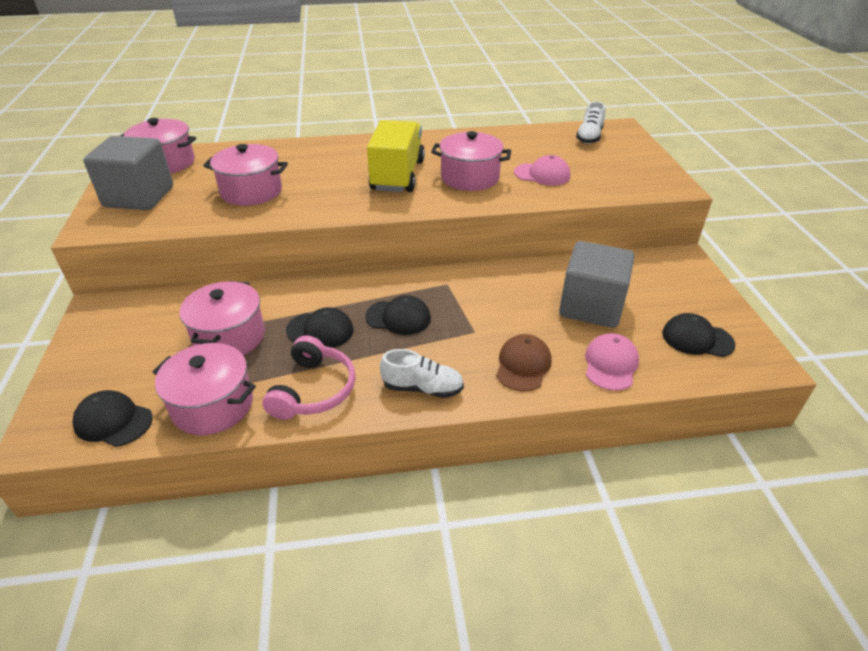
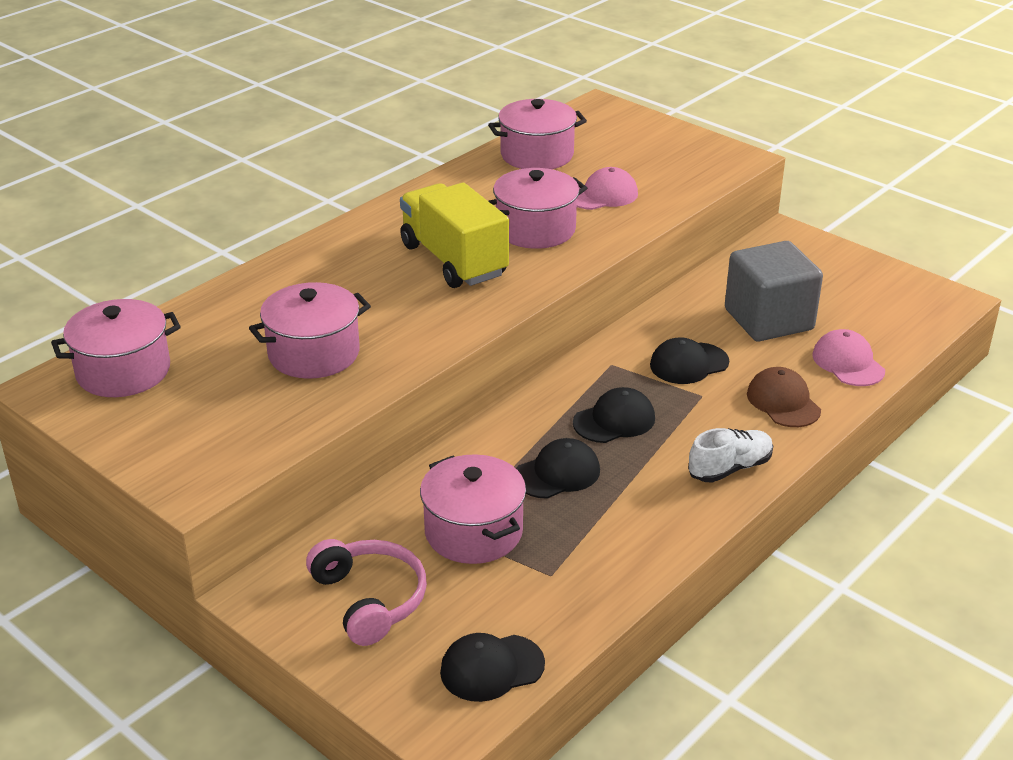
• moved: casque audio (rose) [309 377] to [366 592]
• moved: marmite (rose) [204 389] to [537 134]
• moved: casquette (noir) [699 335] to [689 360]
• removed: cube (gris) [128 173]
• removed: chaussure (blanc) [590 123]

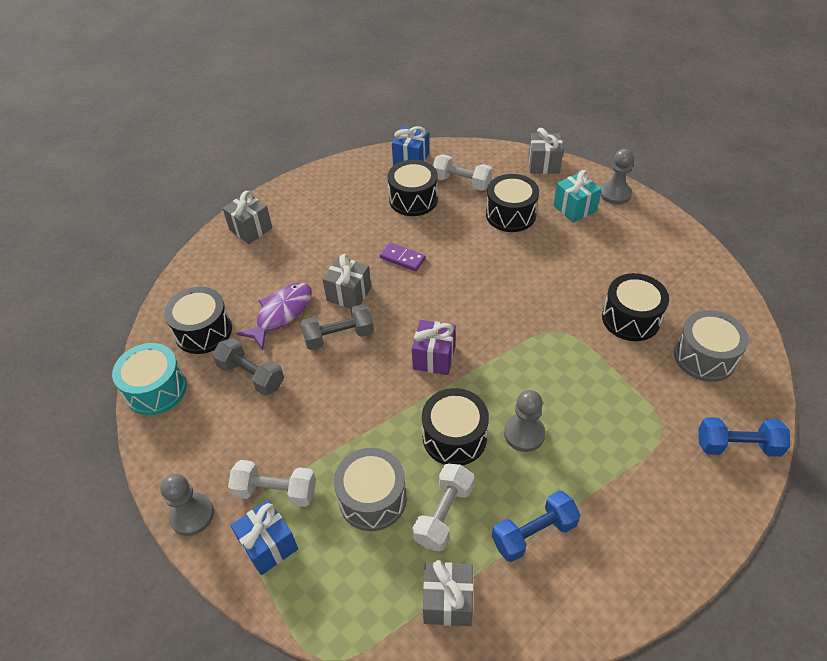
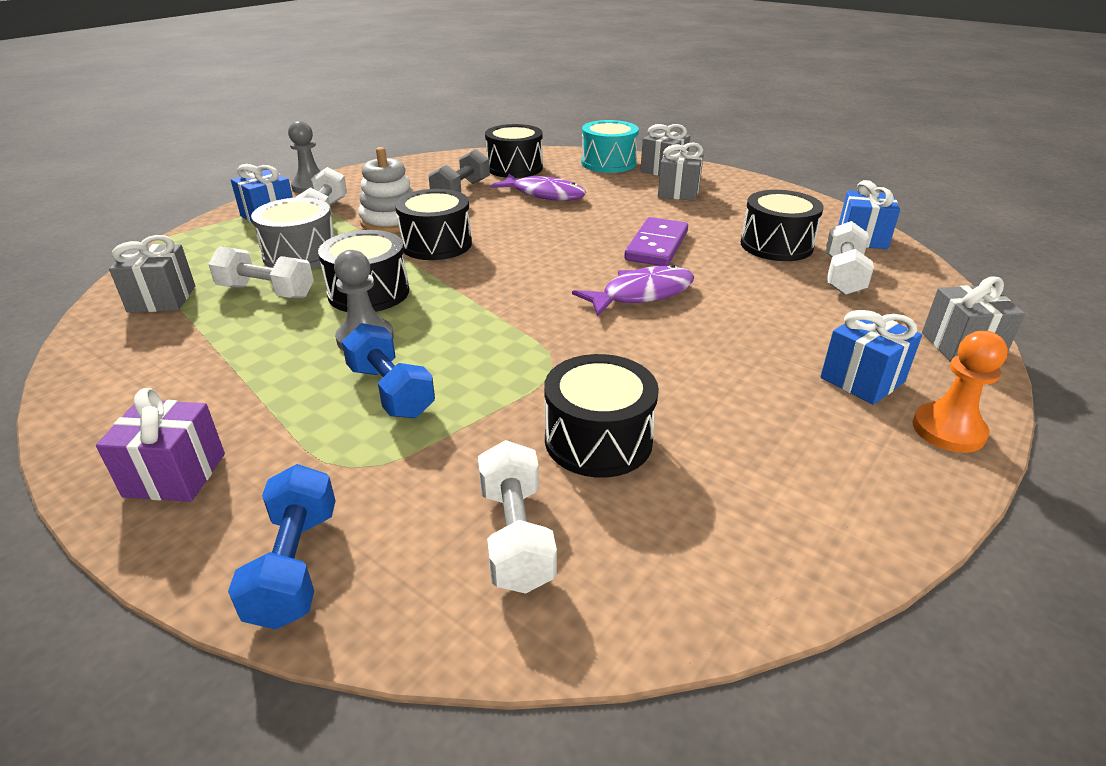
• moved: cadeau (violet) [434 347] to [160 445]
• moved: haltère (bleu) [536 526] to [388 370]
• added: jouet à empiler (blanc) [386 190]
• moved: tambour (noir) [512 203] to [433 224]
• replaced: tambour (gris) [711 346] to haltère (blanc) [517 517]
• added: poisson (violet) [633 290]
• moved: tambour (turquoise) [149 379] to [610 146]
• resized: domino (violet) [403 256] = [656 241] x1.55
• moved: cadeau (gris) [347 281] to [681 171]
• recoloured: cadeau (turquoise) [577 196] to cadeau (bleu) [871 357]
• recoloured: pion (gris) [617 176] to pion (orange) [960 392]
• removed: haltère (gris) [337 327]

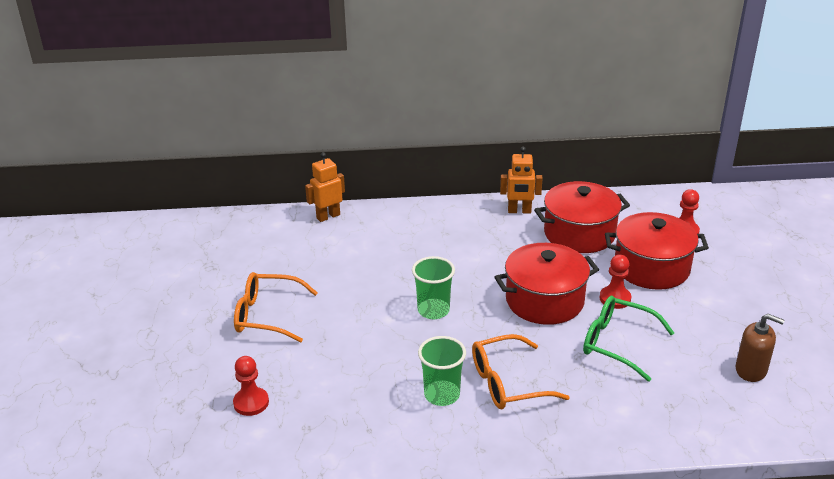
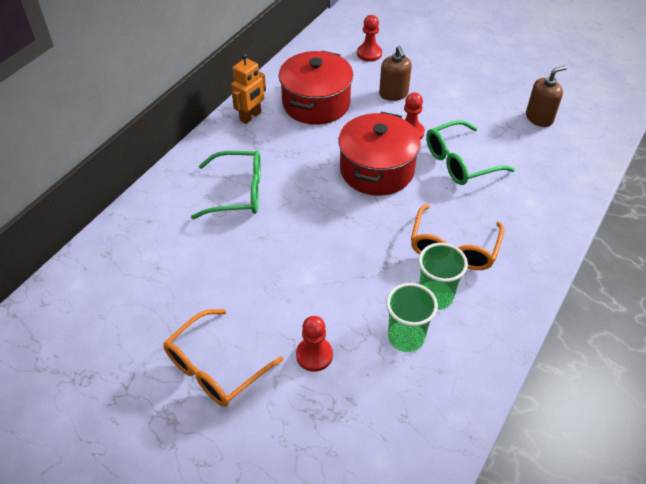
• added: lunettes (vert) [226 185]
• moved: pion (rouge) [251 386] to [314 344]
• replaced: marmite (rouge) [657 251] to distributeur de savon (marron) [395 73]
• moved: gobelet (vert) [433 287] to [412 317]
• removed: robot (orange) [325 187]

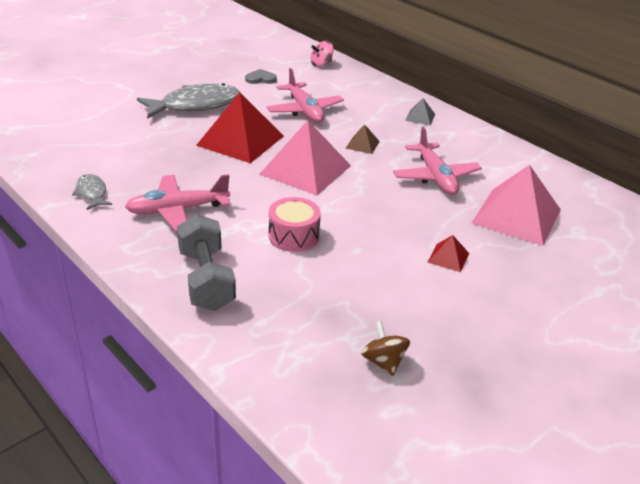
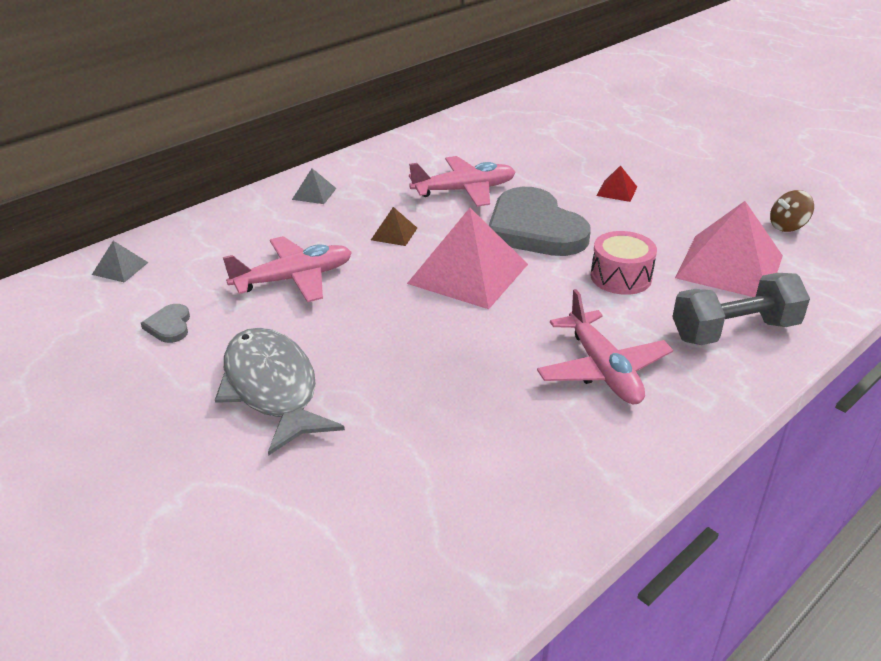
• replaced: toupie (rose) [321 54] to pyramide (gris) [120 262]
• added: cœur (gris) [540 221]
• moved: pyramide (rose) [516 205] to [729 249]
• removed: poisson (gris) [92 192]
• removed: pyramide (rouge) [240 127]

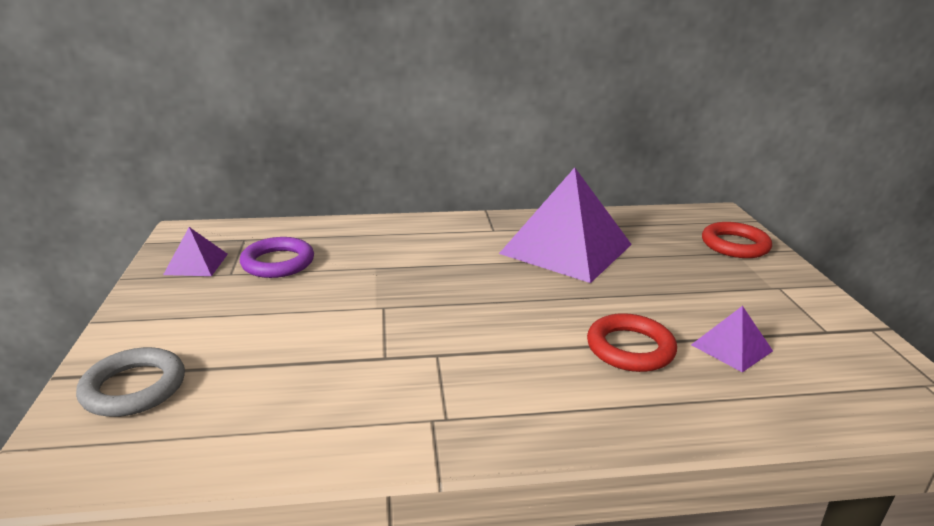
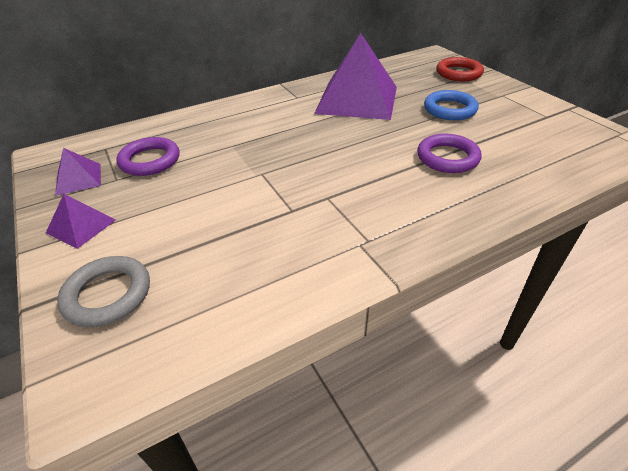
• moved: pyramide (violet) [732 339] to [81 221]
• recoloured: anneau (rouge) [632 342] to anneau (violet) [449 153]
• added: anneau (bleu) [451 105]

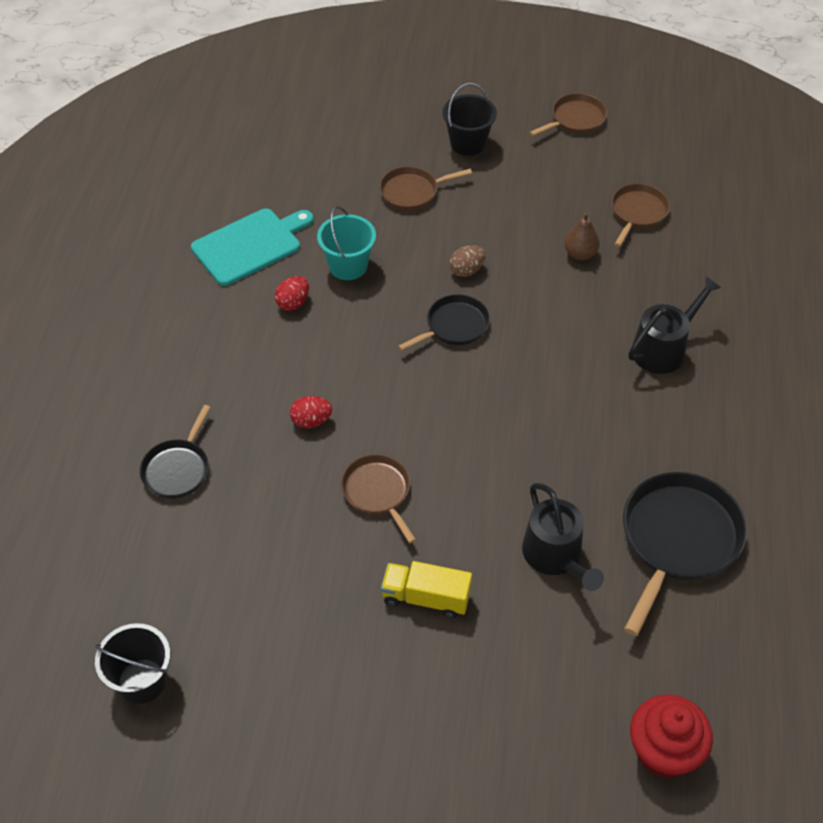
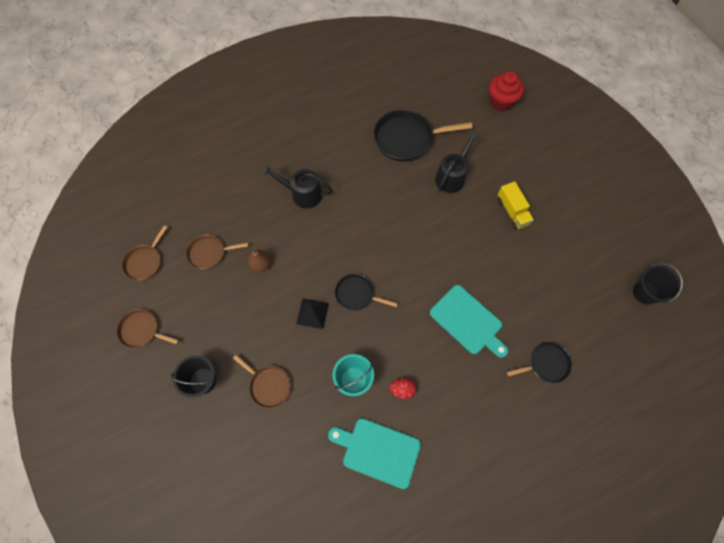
• moved: poêle (marron) [378 498] to [144 253]
• replaced: œuf (marron) [467 261] to pyramide (noir) [312 313]
• replaced: œuf (rouge) [311 412] to planche à découper (turquoise) [469 321]

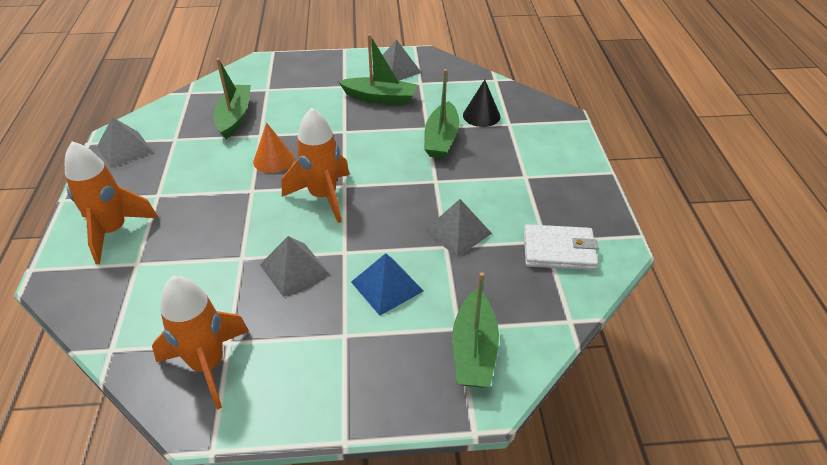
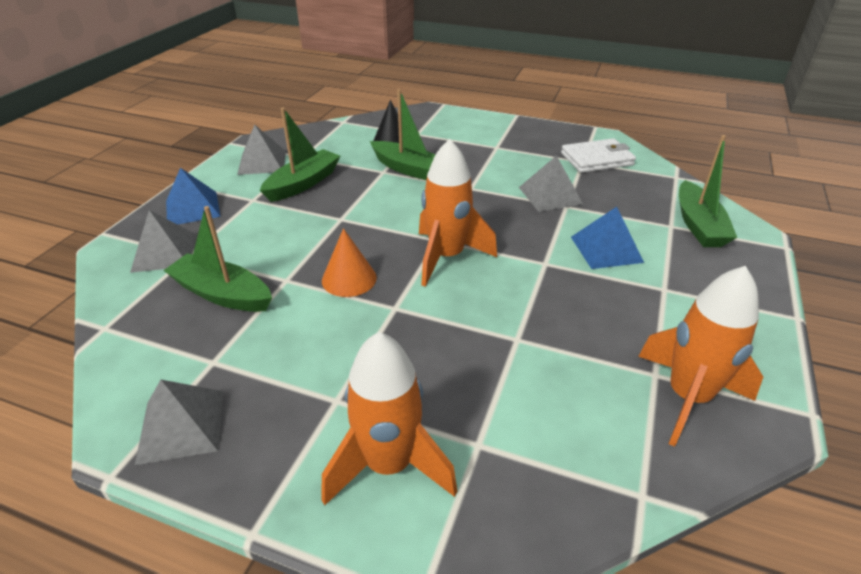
• moved: pyramide (gris) [294 266] to [163 241]
• added: pyramide (bleu) [193 196]
• turned: portefeuille (blanc) [561 247] = [598 155] 45 degrees clockwise
• turned: bateau (vert) [475 329] = [708 191] 60 degrees clockwise

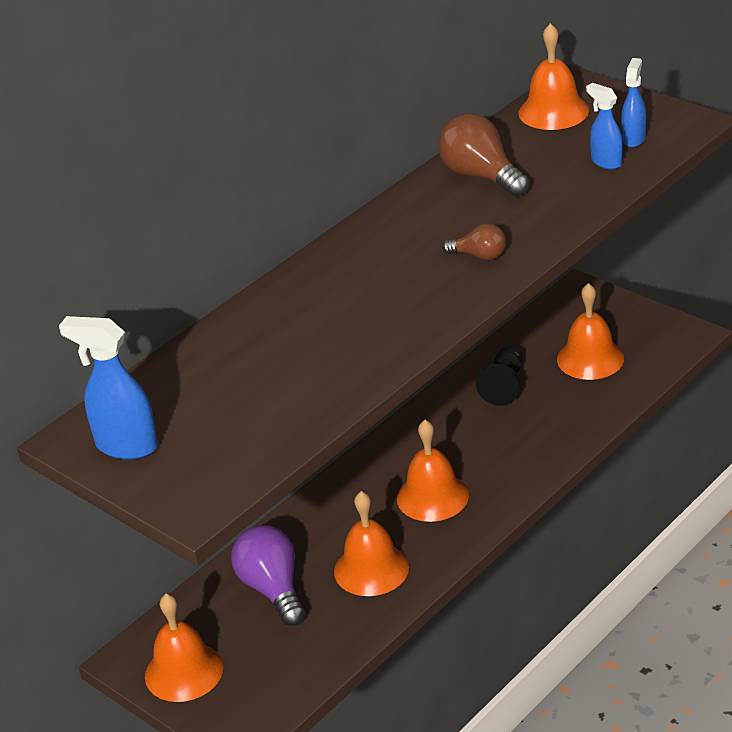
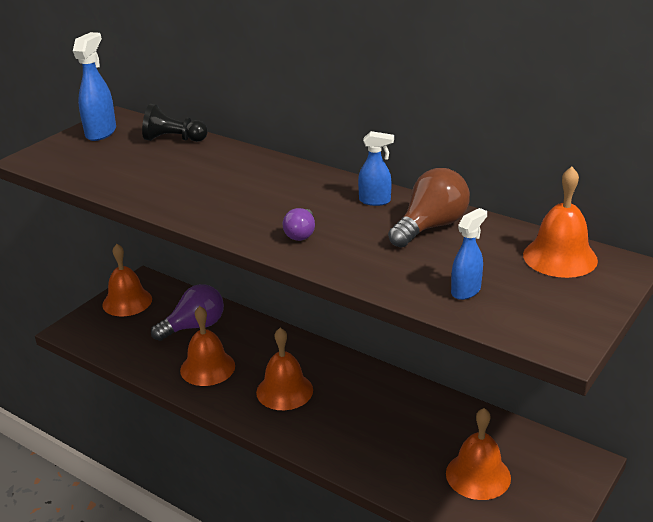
• moved: pion (noir) [499 375] to [175 123]
• recoloured: ampoule (marron) [474 241] to ampoule (violet) [298 224]
• moved: vaporisateur (bleu) [633 103] to [376 168]

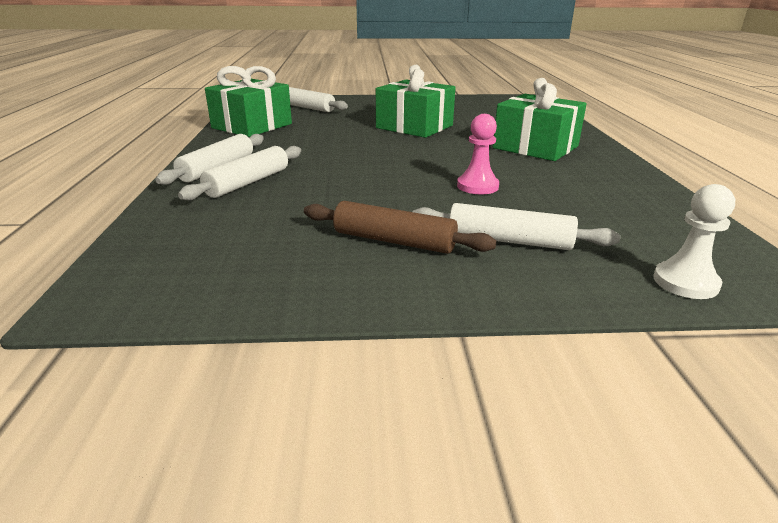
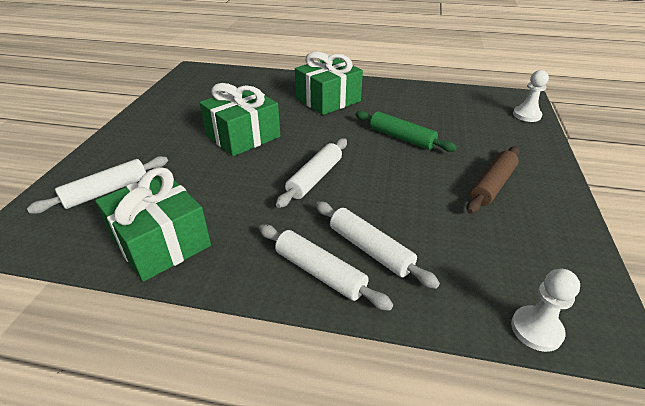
• moved: rouleau à pâtisserie (blanc) [516 226] to [311 173]
• replaced: pion (rose) [478 154] to rouleau à pâtisserie (vert) [406 131]
• added: pion (blanc) [545 310]

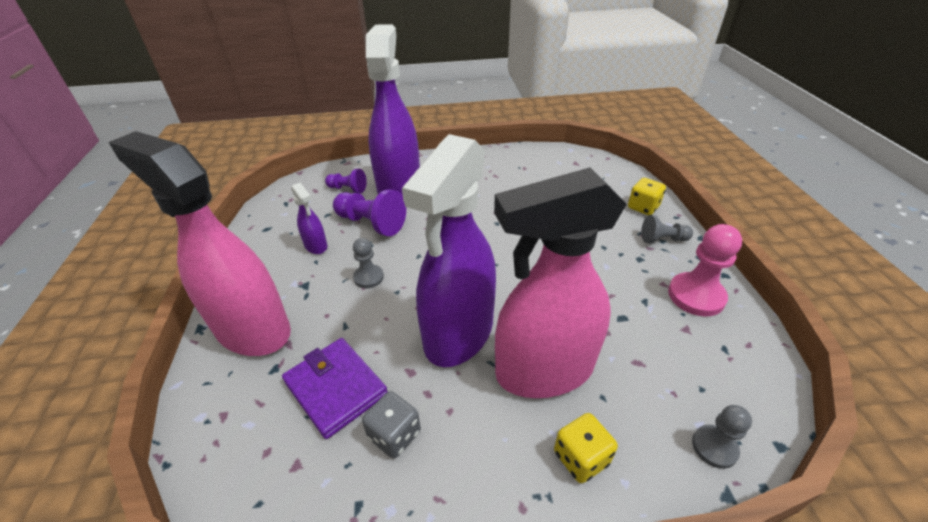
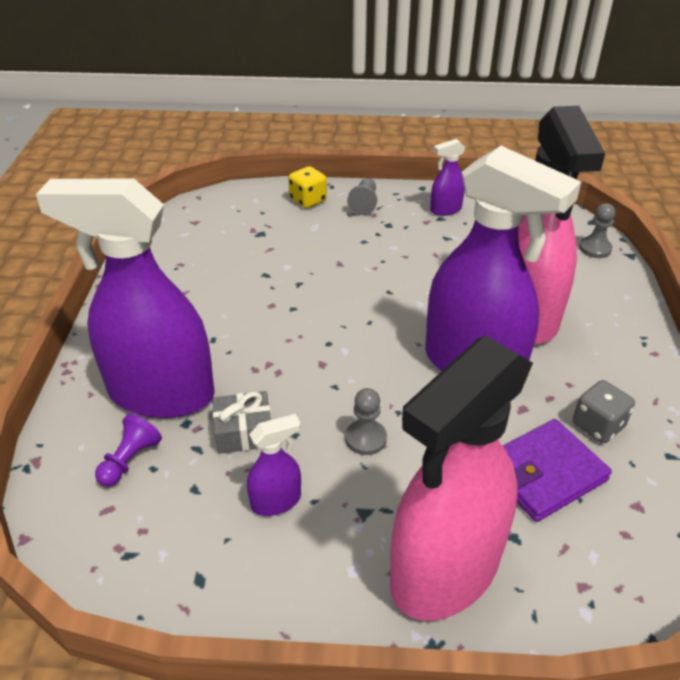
• replaced: pion (violet) [369 212] to cadeau (gris) [242 422]
• replaced: pion (rose) [705 270] to vaporisateur (violet) [448 177]
• removed: dé (jaune) [586 448]

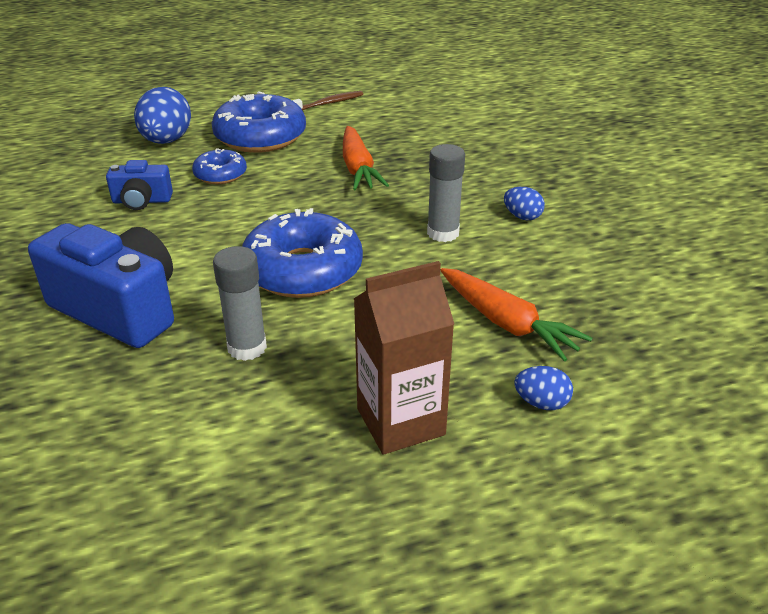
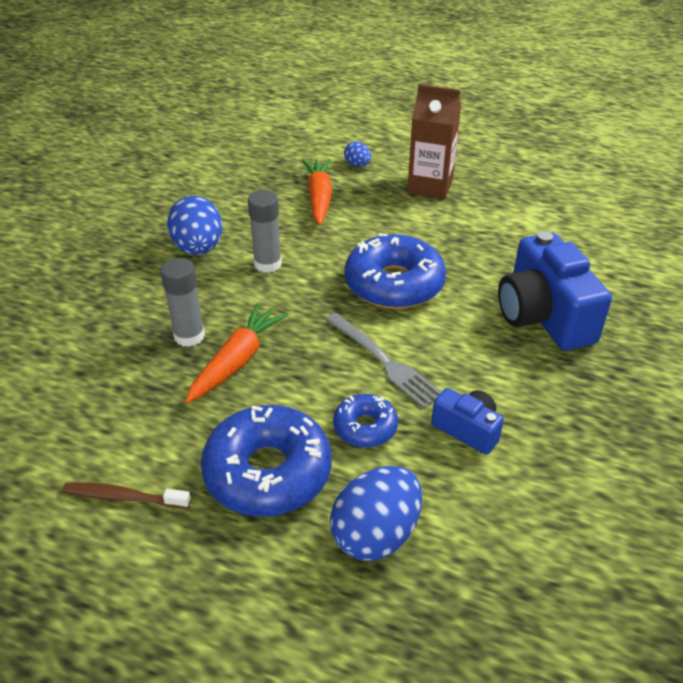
• moved: bâton de colle (gris) [240 303] to [182 302]
• resized: œuf (bleu) [524 203] = [195 225] x1.94
• added: fourchette (gris) [383 361]

